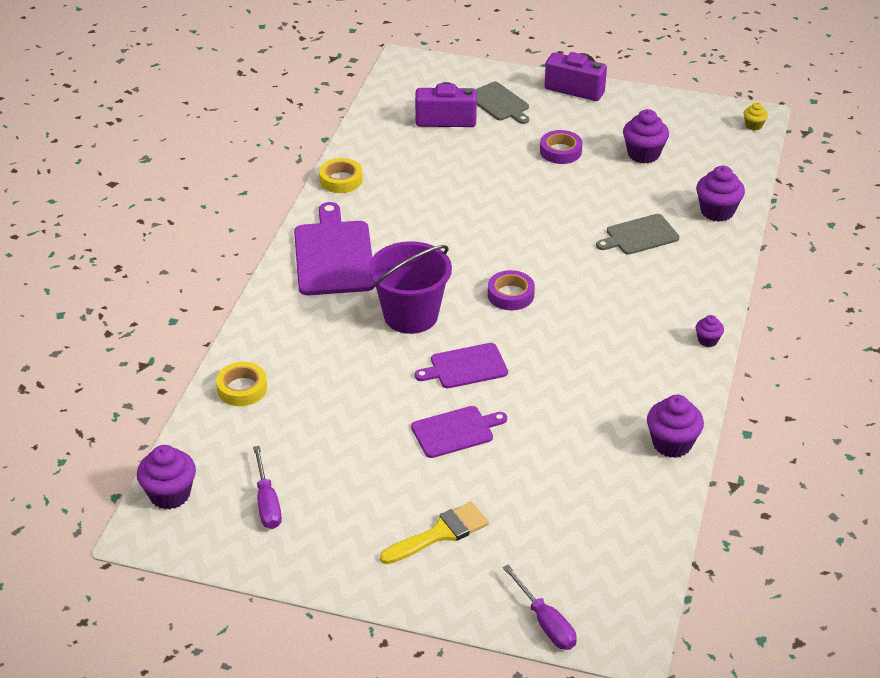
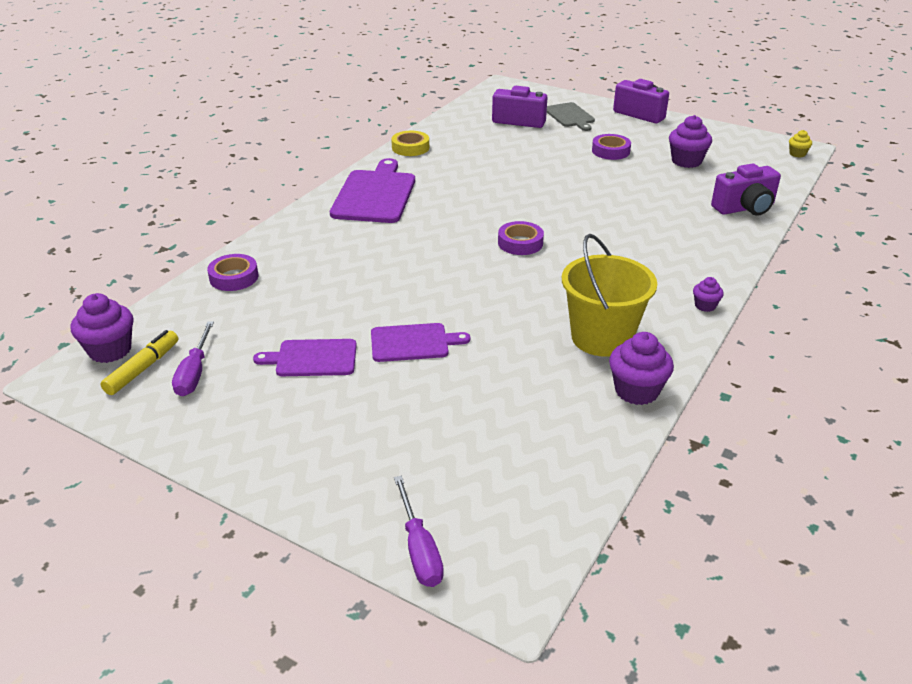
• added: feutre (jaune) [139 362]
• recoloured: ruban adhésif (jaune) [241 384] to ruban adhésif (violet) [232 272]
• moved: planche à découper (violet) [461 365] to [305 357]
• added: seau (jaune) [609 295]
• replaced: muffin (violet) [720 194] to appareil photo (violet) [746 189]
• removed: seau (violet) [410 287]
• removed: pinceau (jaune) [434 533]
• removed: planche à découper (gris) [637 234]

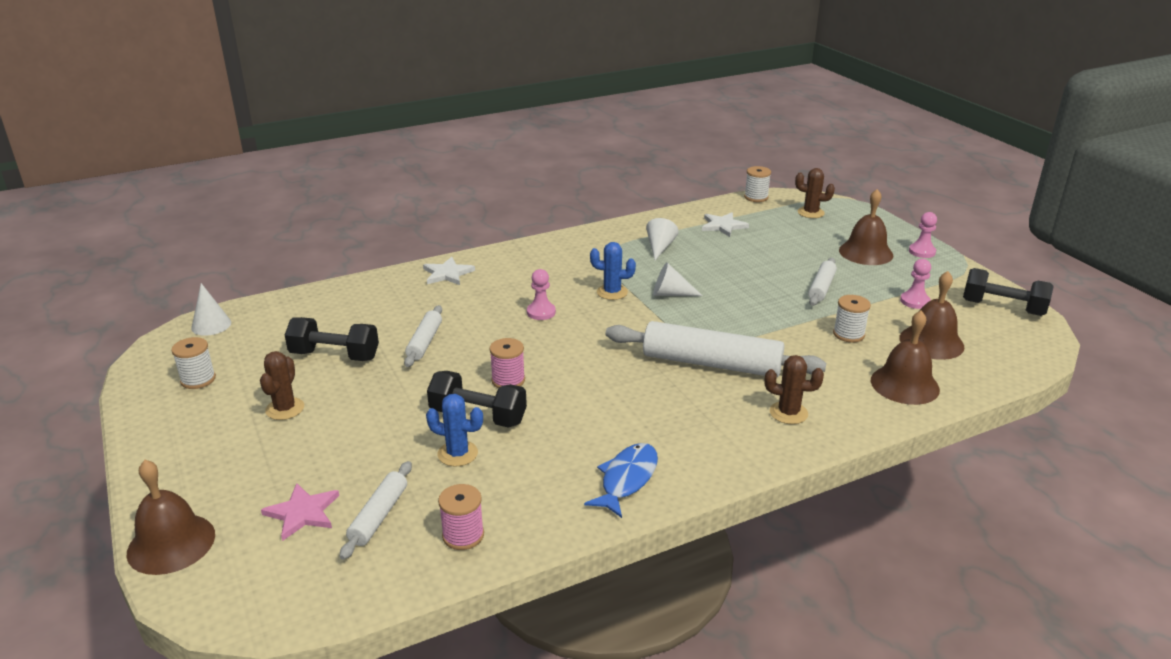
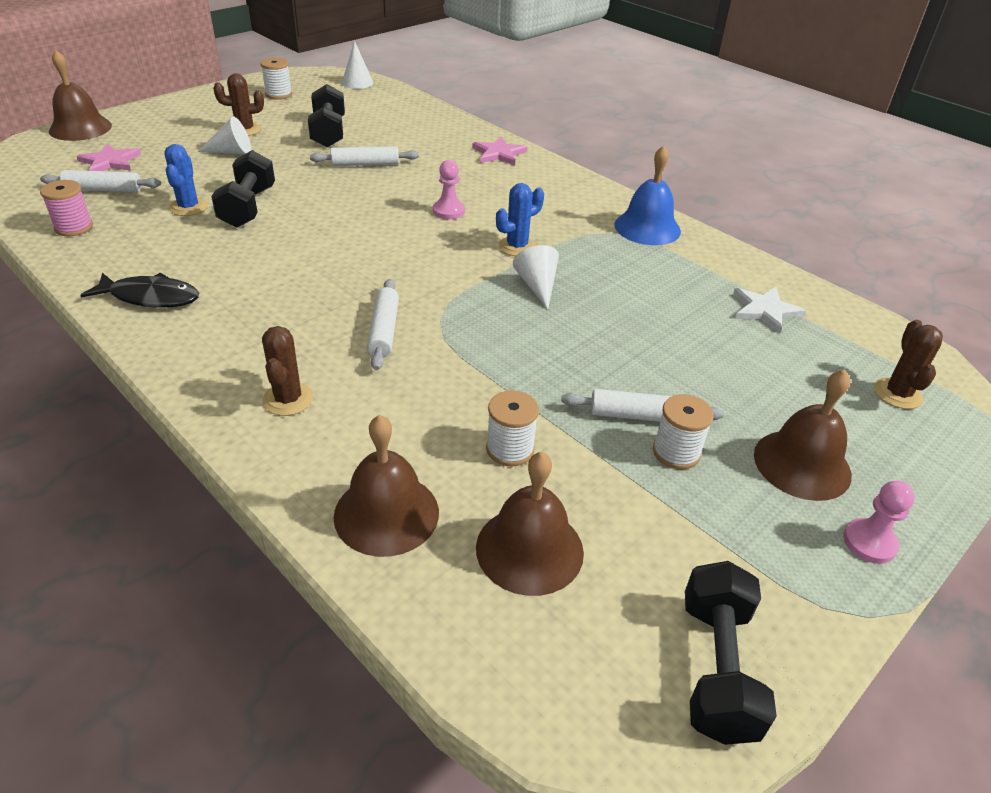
• recoloured: poisson (bleu) [621 480] to poisson (noir) [139 290]
• moved: cône (blanc) [662 239] to [224 135]
• resized: rouleau à pâtisserie (blanc) [716 349] = [383 324] x0.52
• recoloured: étoile (blanc) [449 271] to étoile (rose) [499 151]
• turned: cactus (bleu) [613 271] = [520 219] 60 degrees clockwise
• added: cloche (bleu) [647 195]
• moved: bobine (blanc) [757 184] to [683 431]
• removed: bobine (rose) [507 363]
• removed: pion (rose) [915 284]

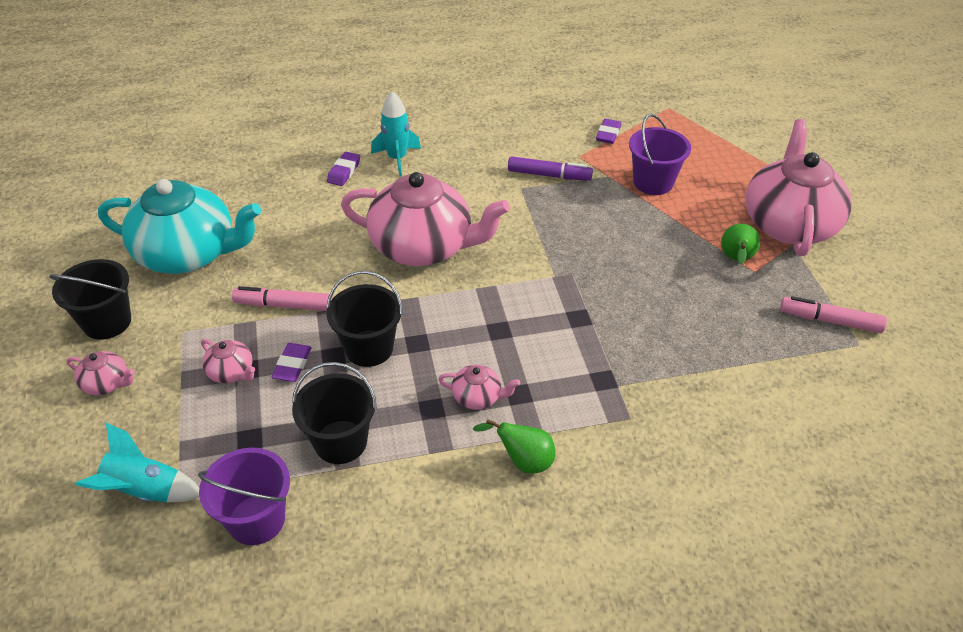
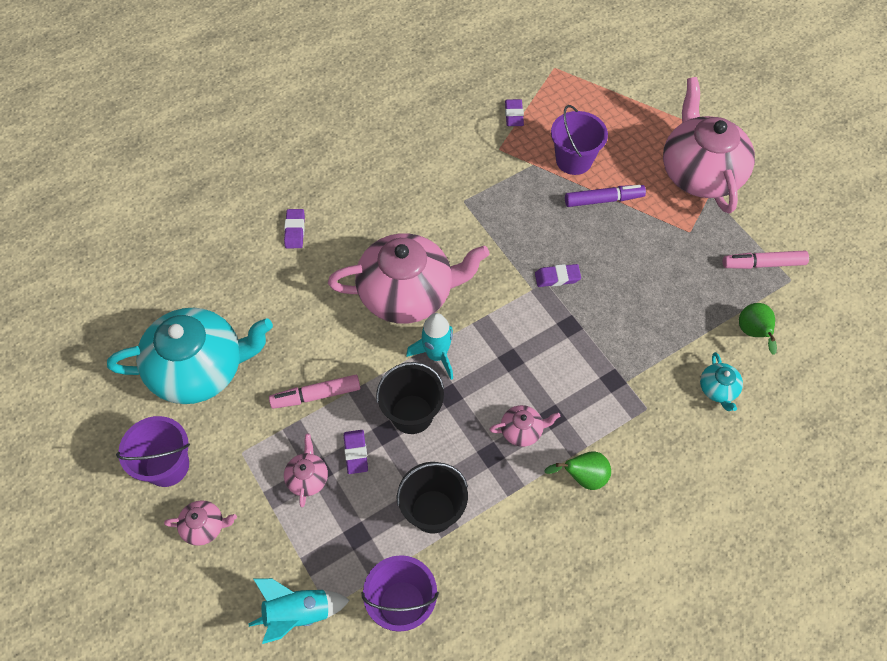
• recoloured: seau (noir) [90 299] to seau (violet) [153 451]
• turned: théière (rose) [228 361] = [306 470] 105 degrees counterclockwise
• moved: fusée (turquoise) [396 134] to [429 346]
• added: gomme (violet) [558 275]
• moved: feutre (violet) [550 168] to [605 196]
• added: théière (turquoise) [721 381]
• moved: poire (vert) [740 243] to [758 329]

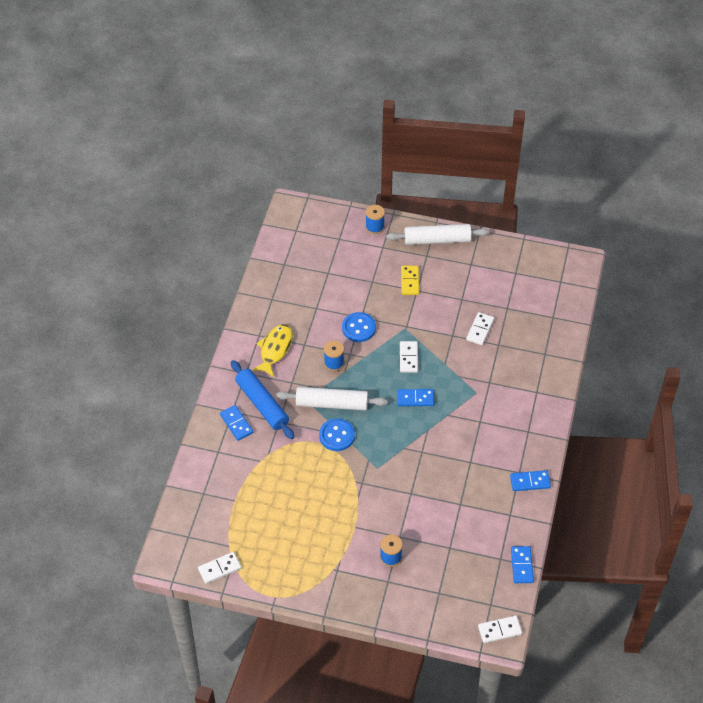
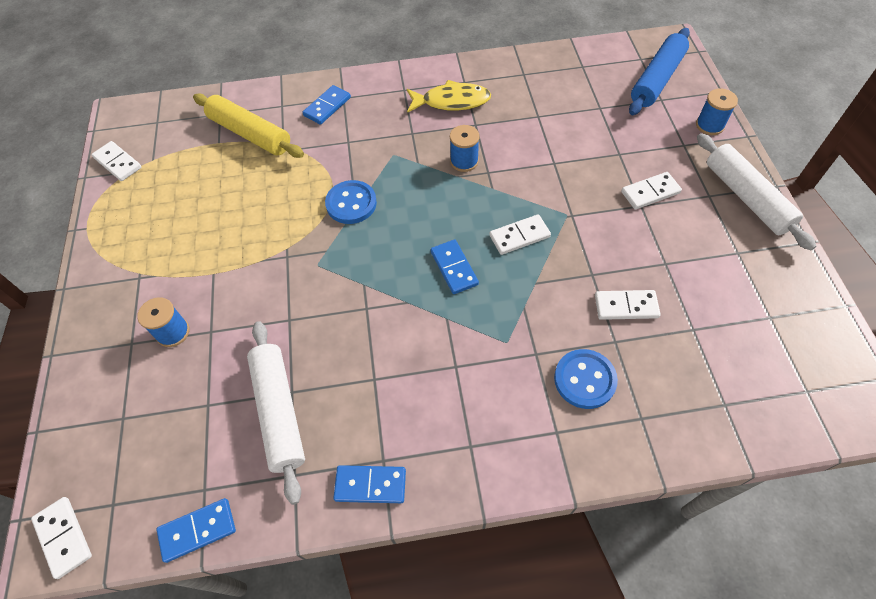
• added: rouleau à pâtisserie (jaune) [248 126]
• moved: rouleau à pâtisserie (blanc) [332 398] to [276 413]
• turned: domino (bleu) [530 480] = [369 484] 60 degrees counterclockwise
• moved: bouton (bleu) [359 327] to [586 379]
• recoloured: domino (jaune) [410 280] to domino (blanc) [651 190]
• moved: rouleau à pâtisserie (bleu) [262 399] to [659 71]

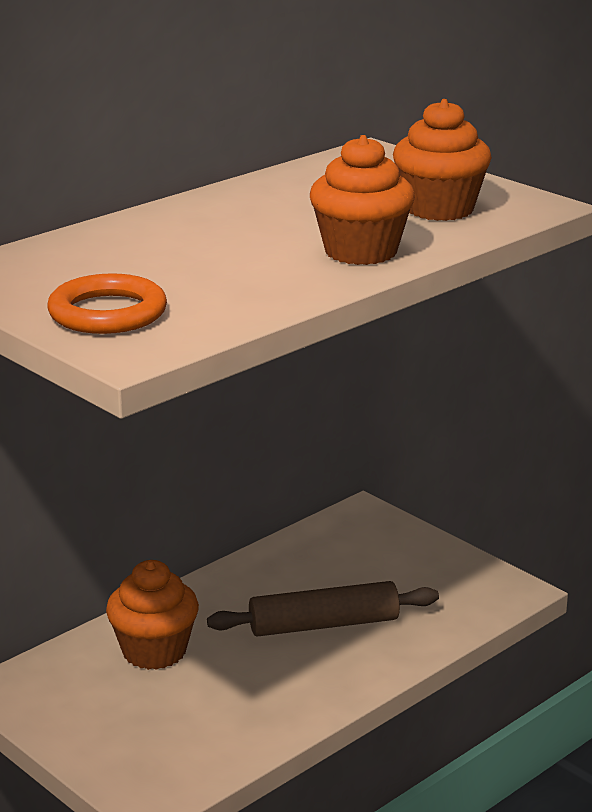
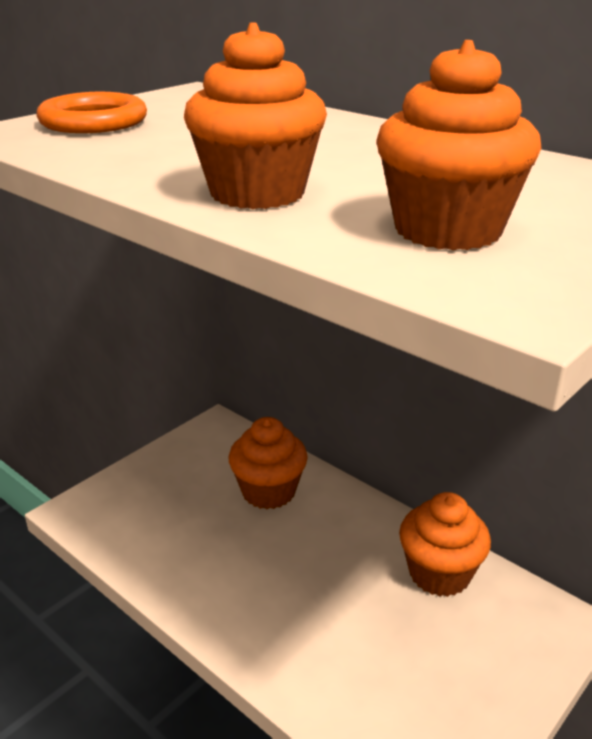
• added: muffin (orange) [445 544]
• removed: rouleau à pâtisserie (marron) [323 609]

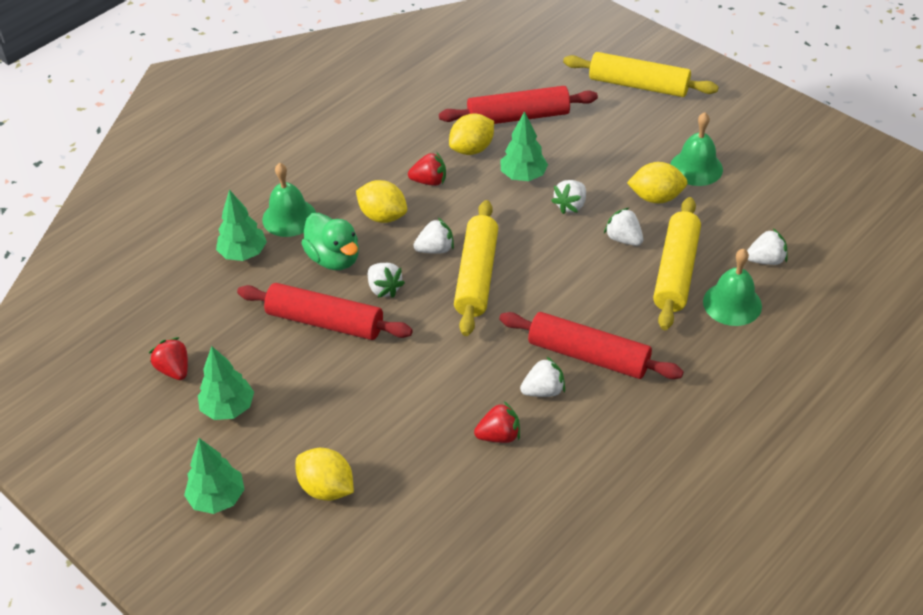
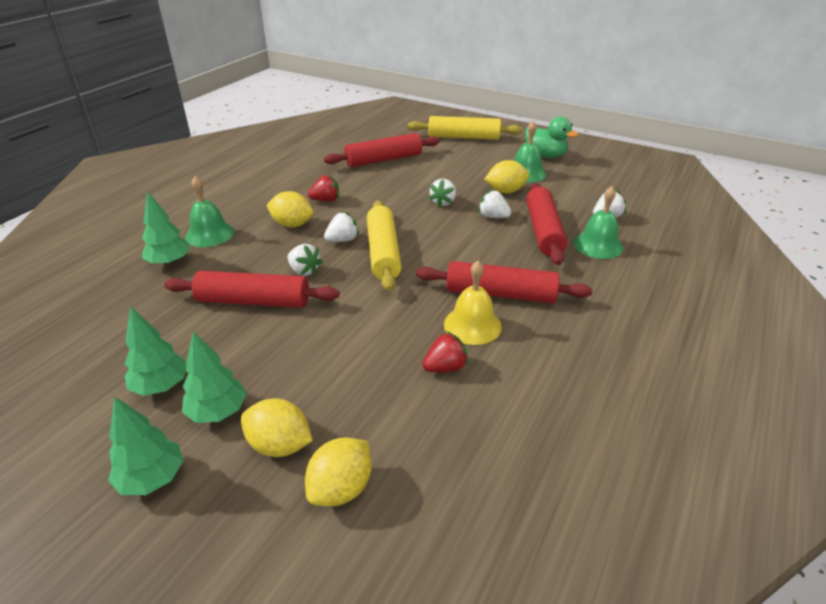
• moved: arbre (vert) [524 146] to [214 377]
• moved: citron (jaune) [471 134] to [338 472]
• replaced: fraise (blanc) [542 376] to cloche (jaune) [473 303]
• moved: canard (vert) [330 241] to [551 137]
• recoloured: rouleau à pâtisserie (jaune) [677 263] to rouleau à pâtisserie (rouge) [547 224]
• removed: fraise (rouge) [168 358]

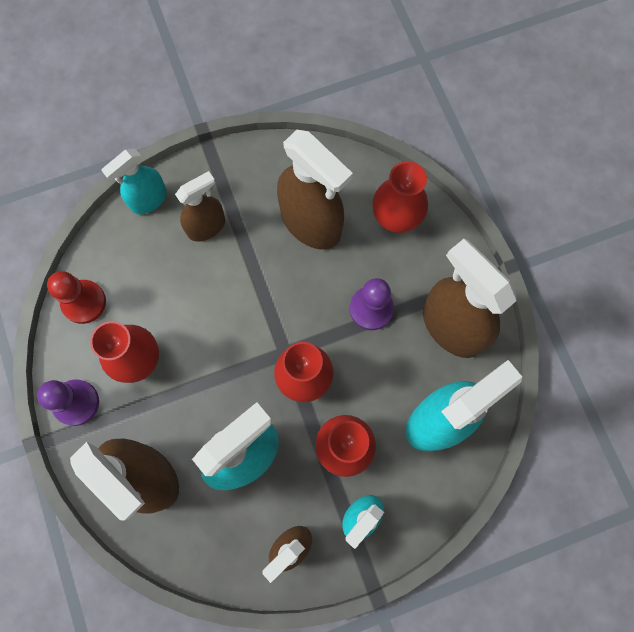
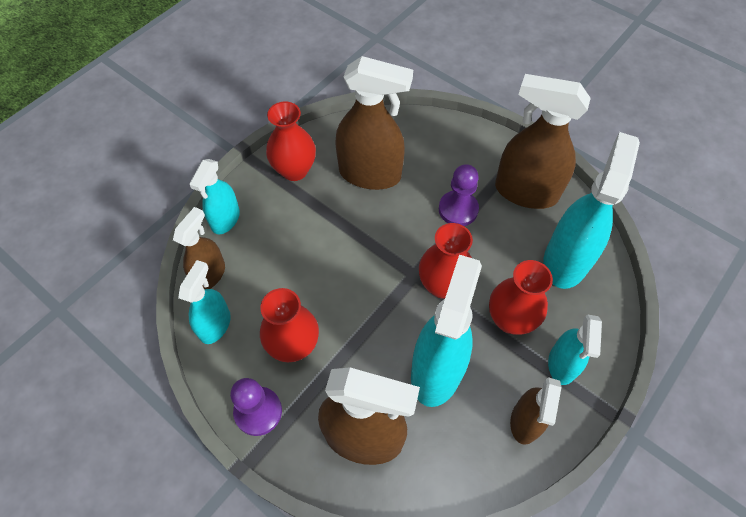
• moved: vaporisateur (marron) [200 206] to [199 248]
• replaced: pion (rouge) [76 297] to vaporisateur (turquoise) [204 302]
• moved: vase (rouge) [400 197] to [291 141]

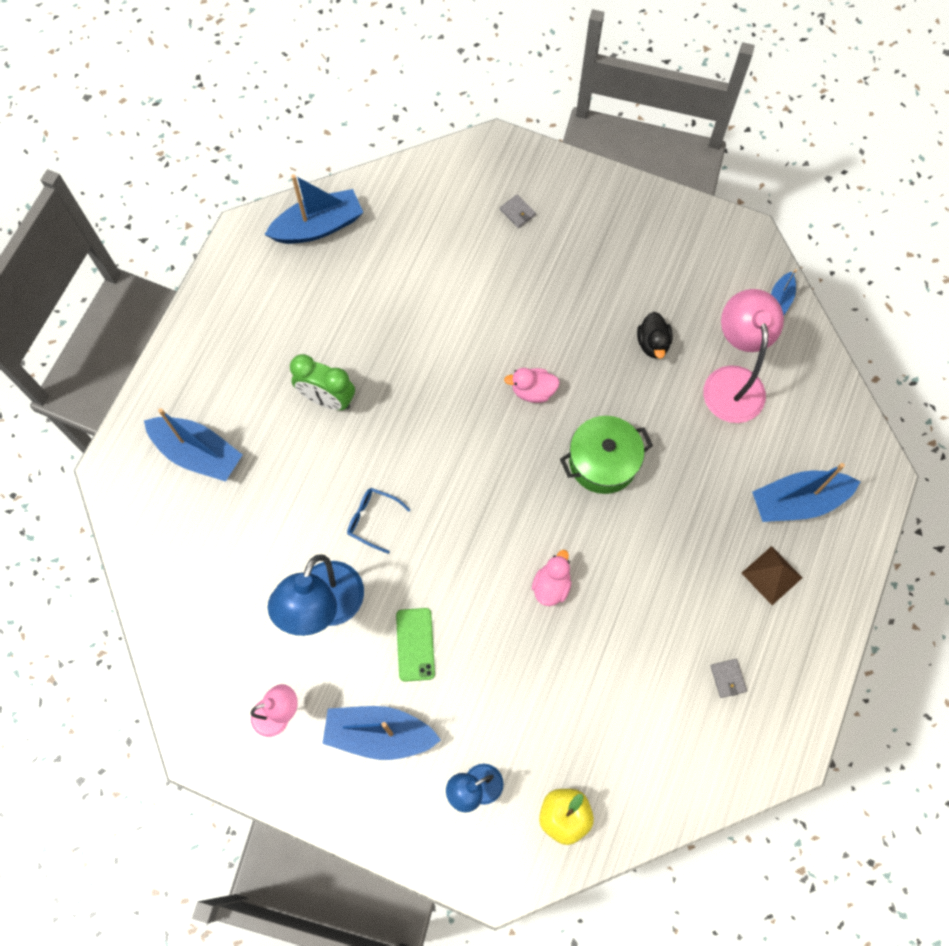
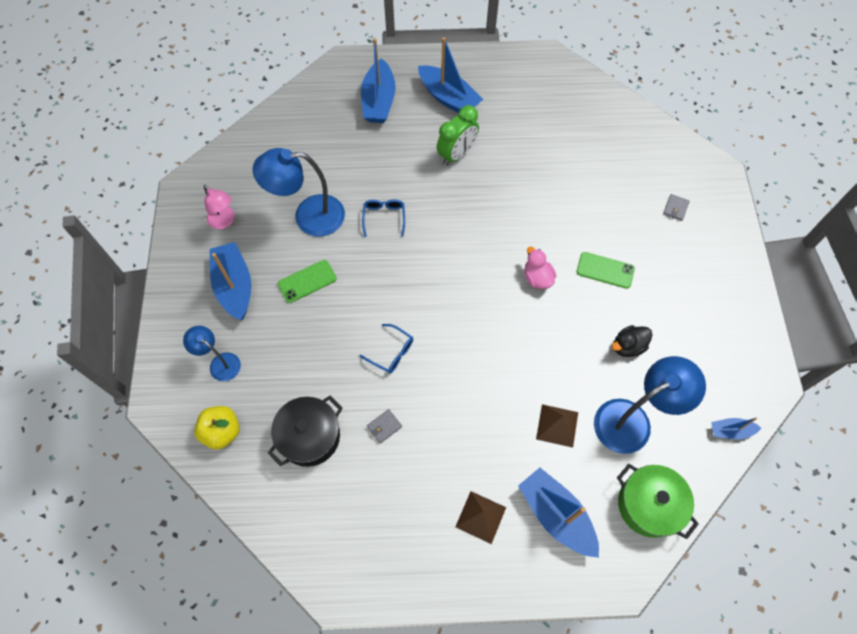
• added: marmite (noir) [305 431]
• replaced: canard (rose) [551 578] to lunettes (bleu) [386 348]
• moved: portefeuille (gris) [729 678] to [384 426]
• moved: bateau (bleu) [314 209] to [450 75]
• turned: réveil (vert) [322 382] = [458 135] 135 degrees counterclockwise
• added: pyramide (marron) [557 426]
• added: téléphone (vert) [605 270]
• recoloured: lampe (rose) [743 356] to lampe (bleu) [650 405]
• moved: marmite (vert) [606 455] to [658 501]

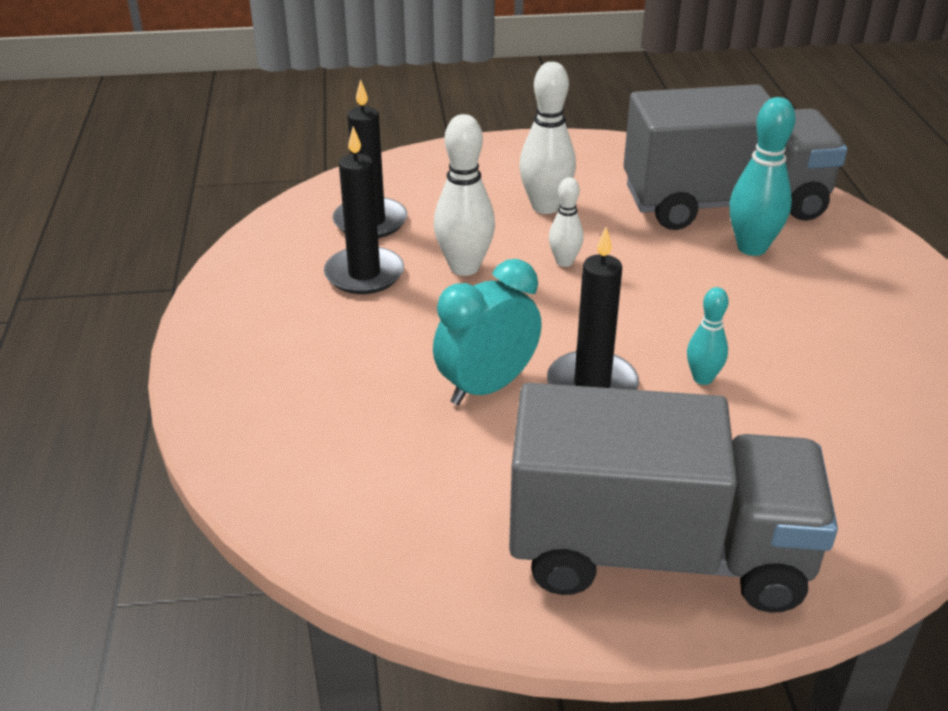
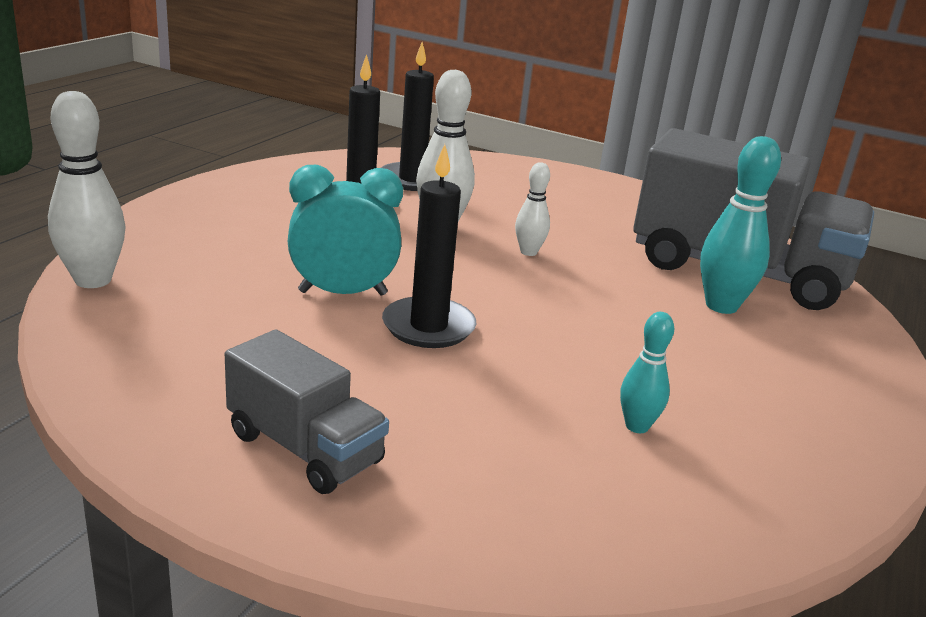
• moved: quille (blanc) [547 138] to [87 189]
• resized: camion (gris) [673 498] = [307 411] x0.52
• moved: quille (turquoise) [708 336] to [647 372]

